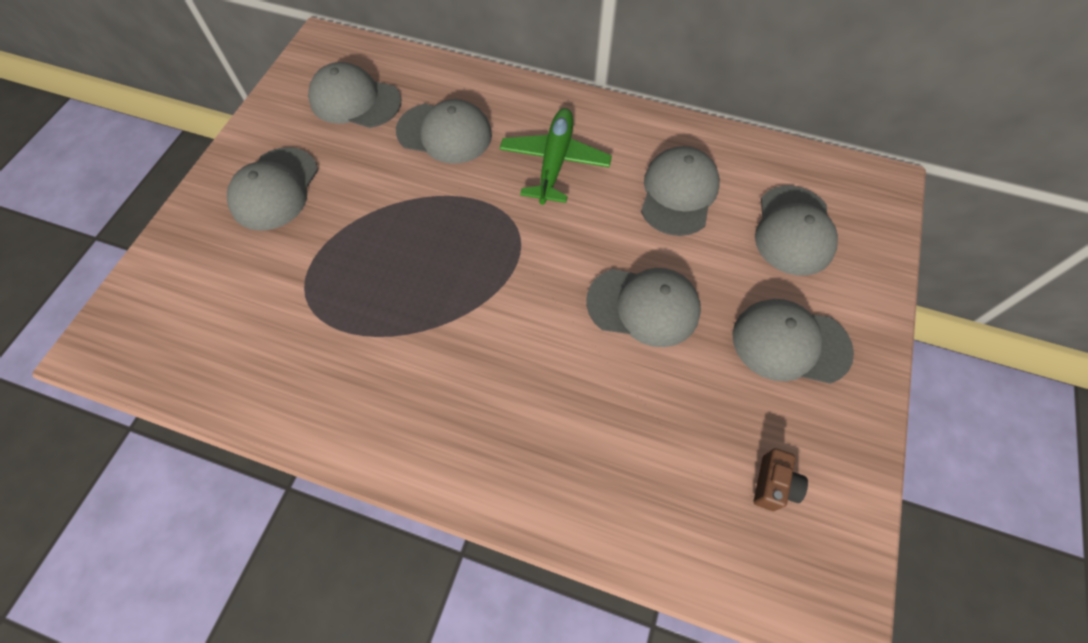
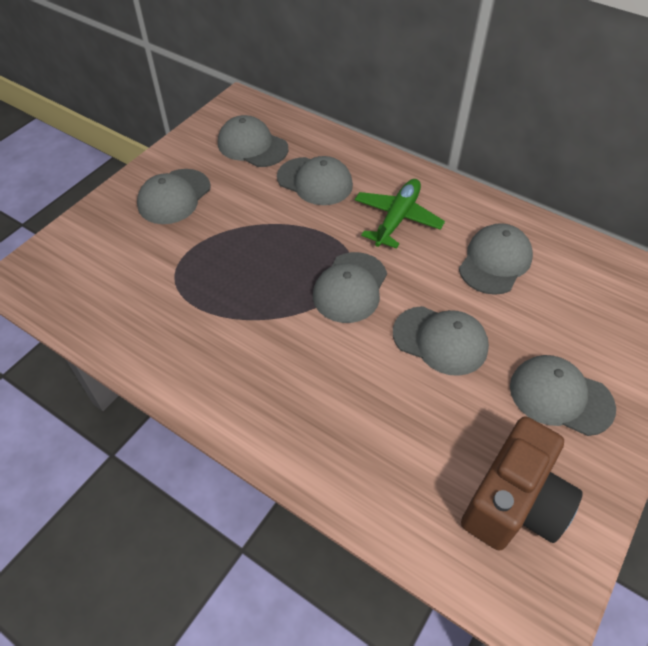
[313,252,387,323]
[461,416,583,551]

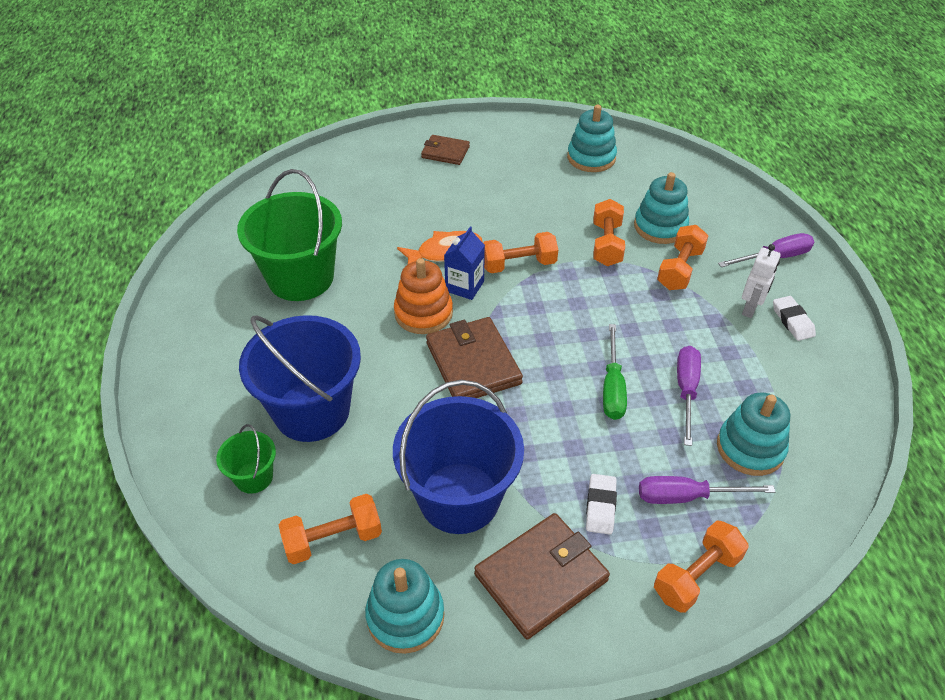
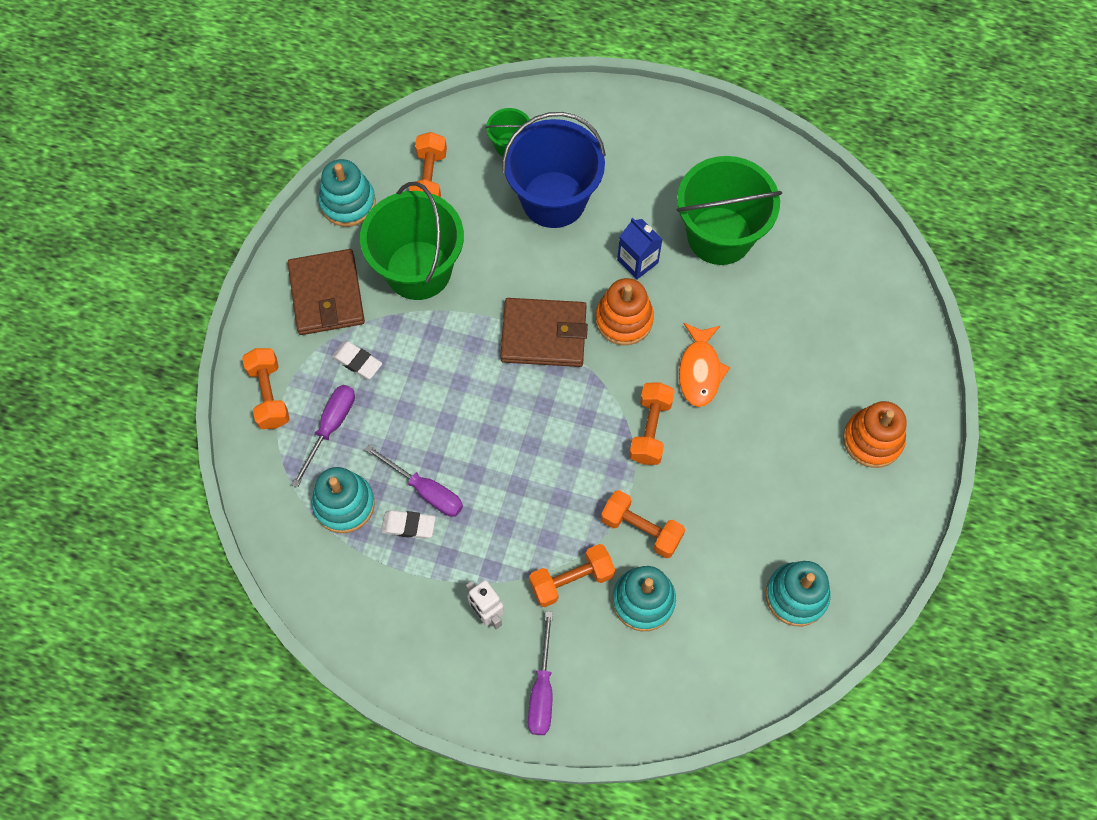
[603,324,627,420] (first image)
[617,218,663,280]
[381,510,436,539]
[843,401,907,468]
[360,182,464,300]
[529,544,615,607]

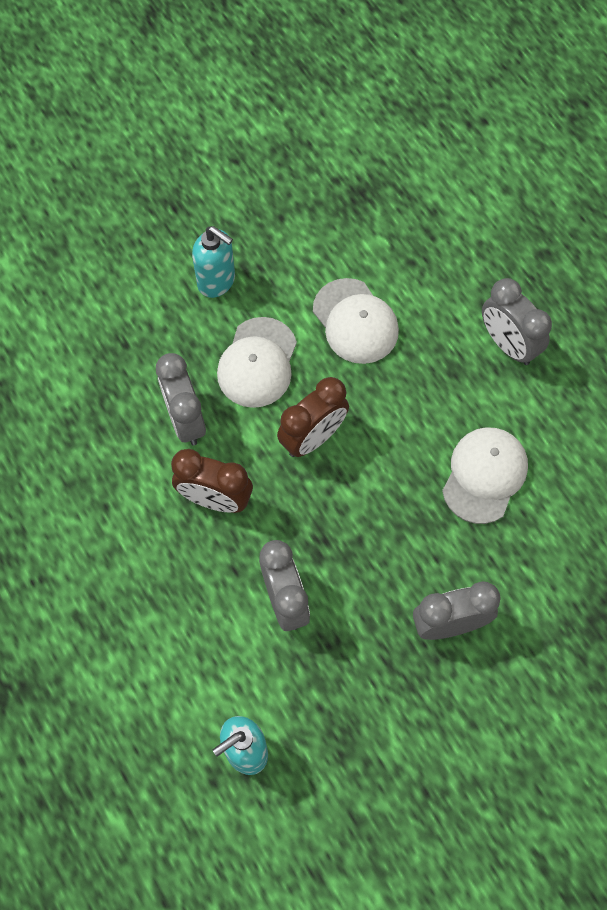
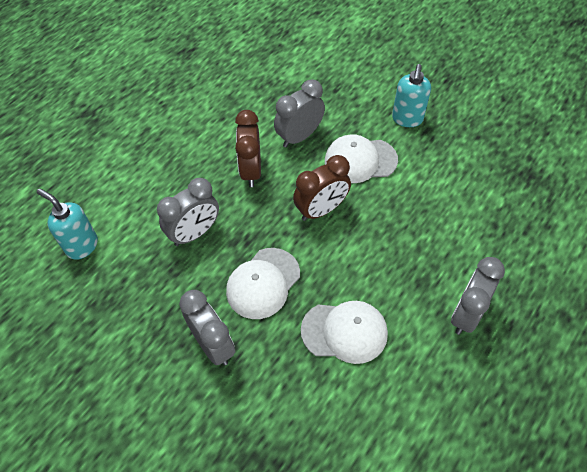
[226,248,300,319]
[293,155,351,221]

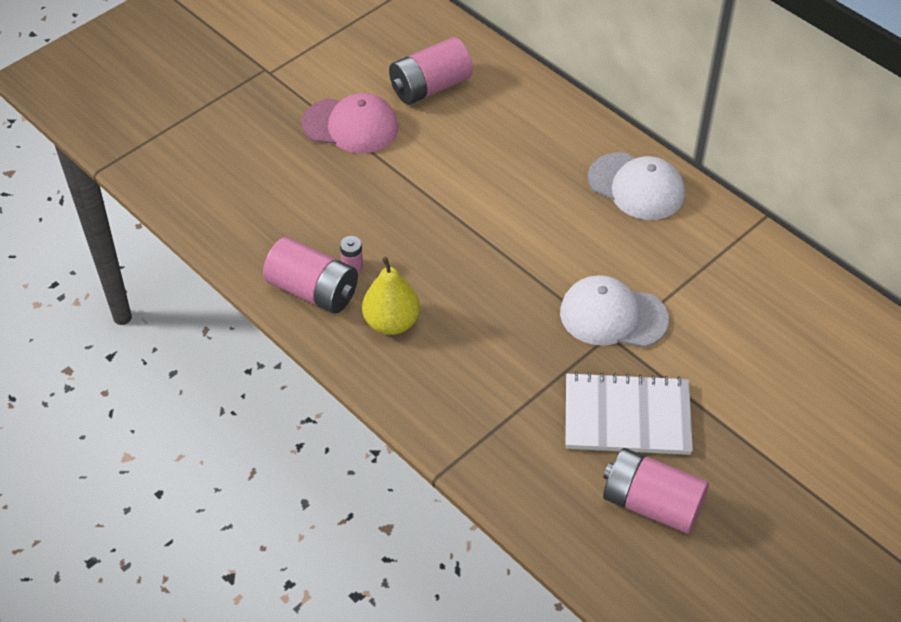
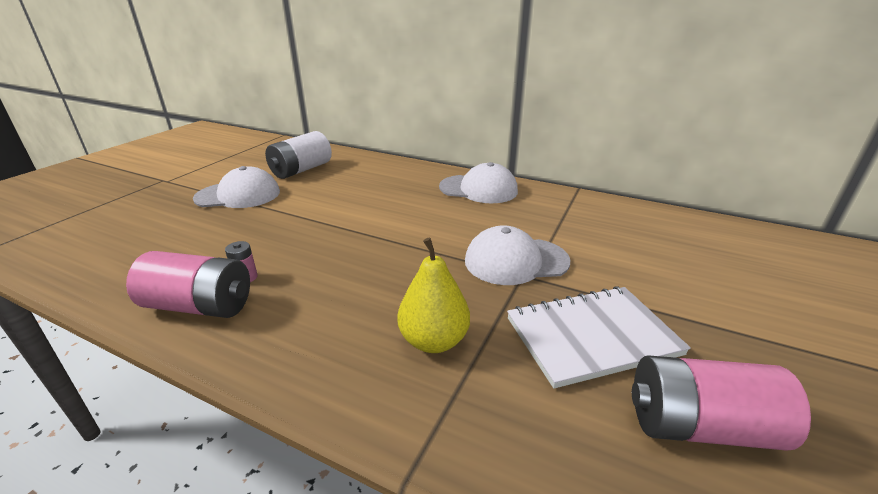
[397,238,470,353]
[193,166,280,208]
[265,131,332,179]

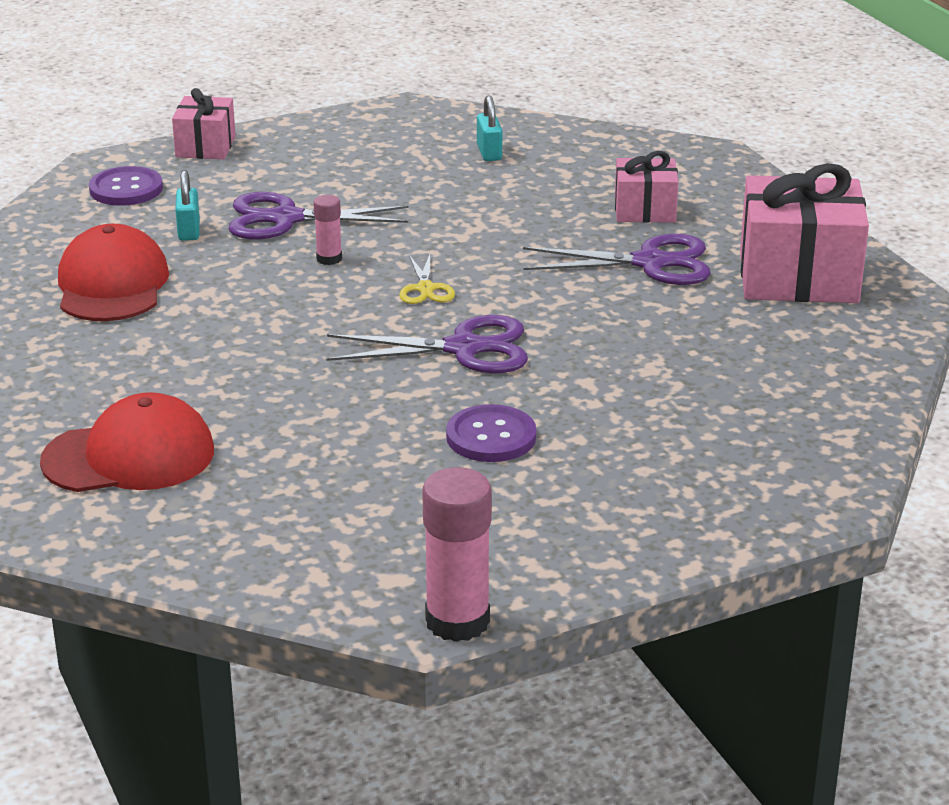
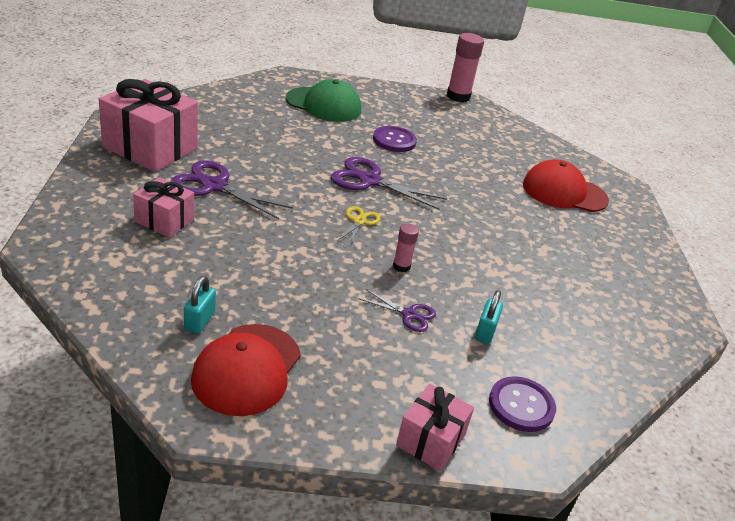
[286,79,361,122]
[191,324,301,416]
[358,289,436,332]

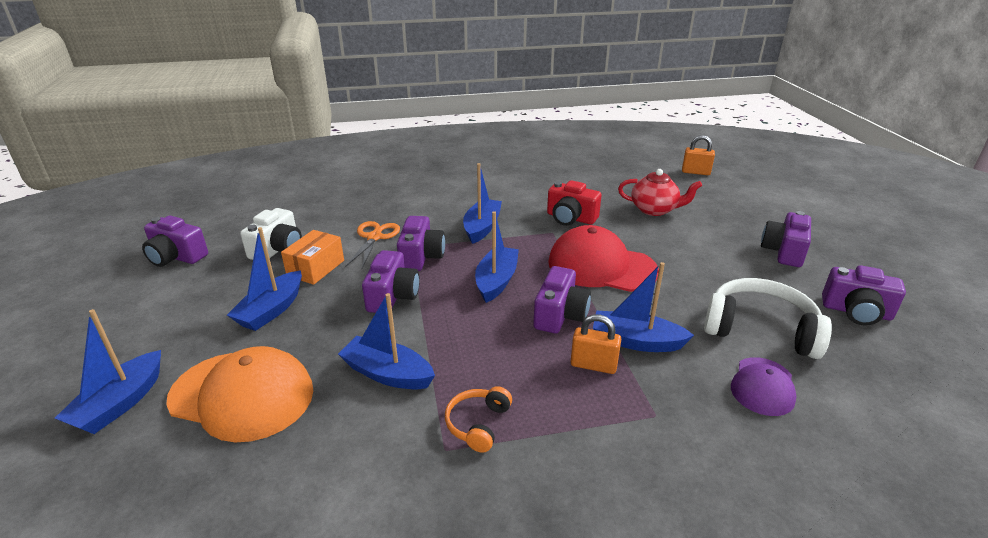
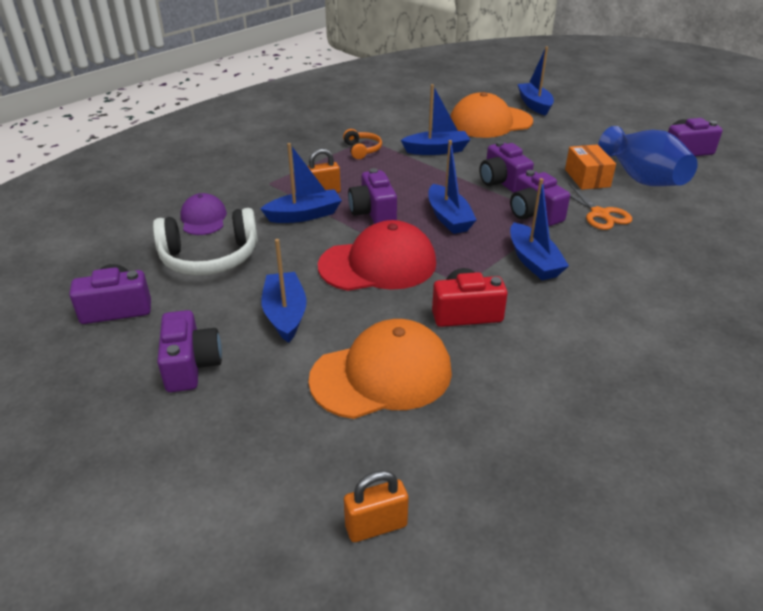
[261,239,307,343]
[598,126,698,186]
[309,319,452,419]

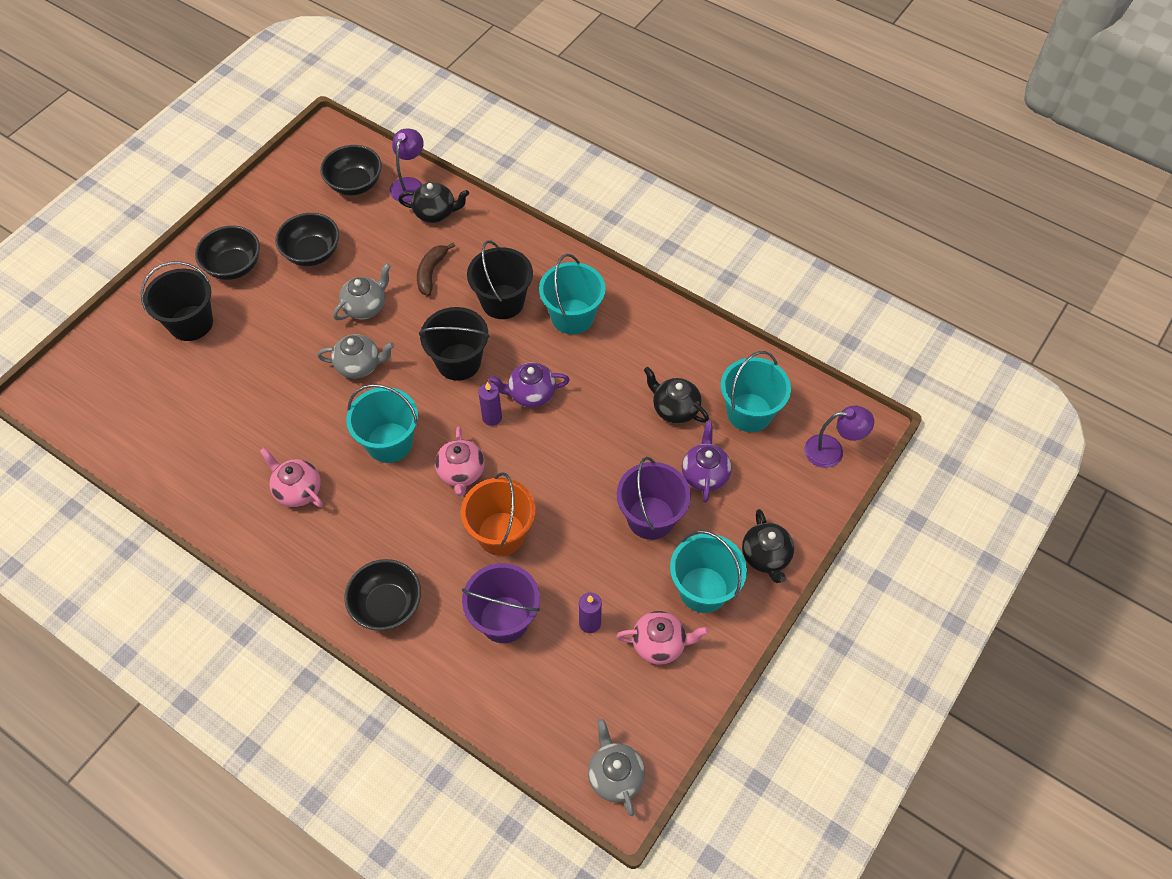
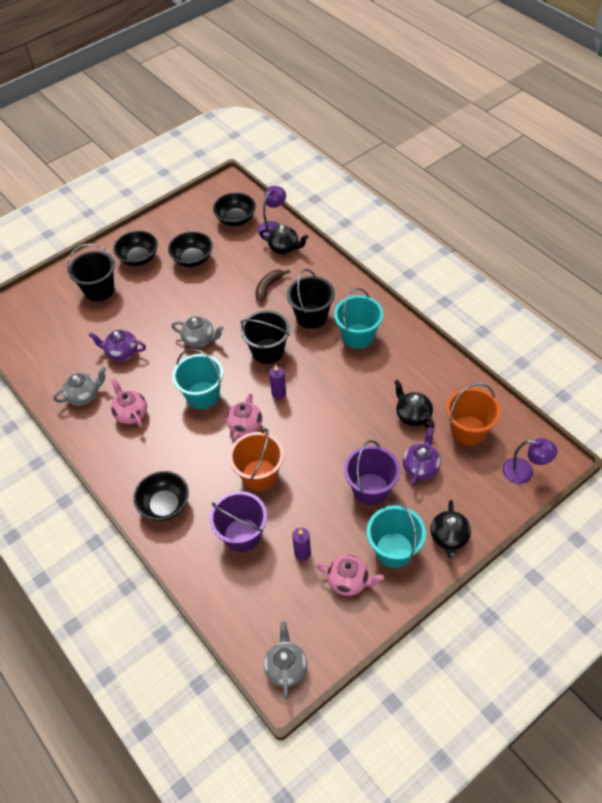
[53,367,106,406]
[89,330,146,361]
[446,383,501,445]

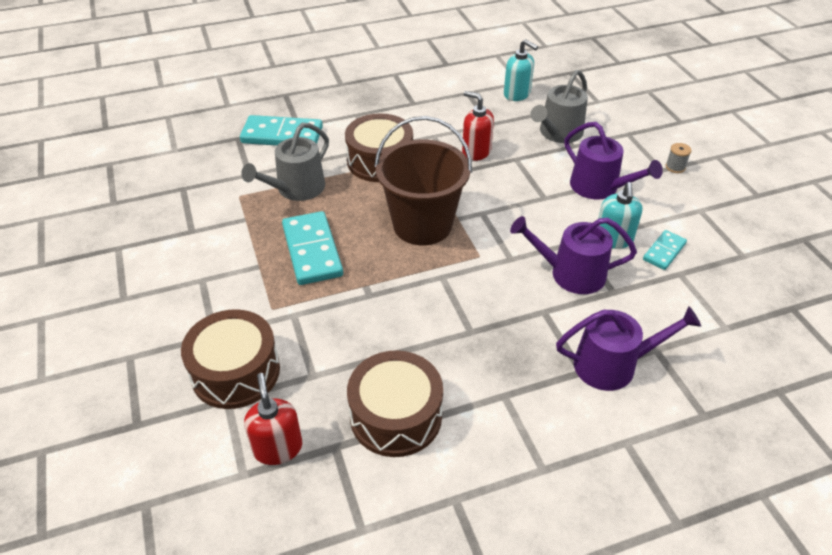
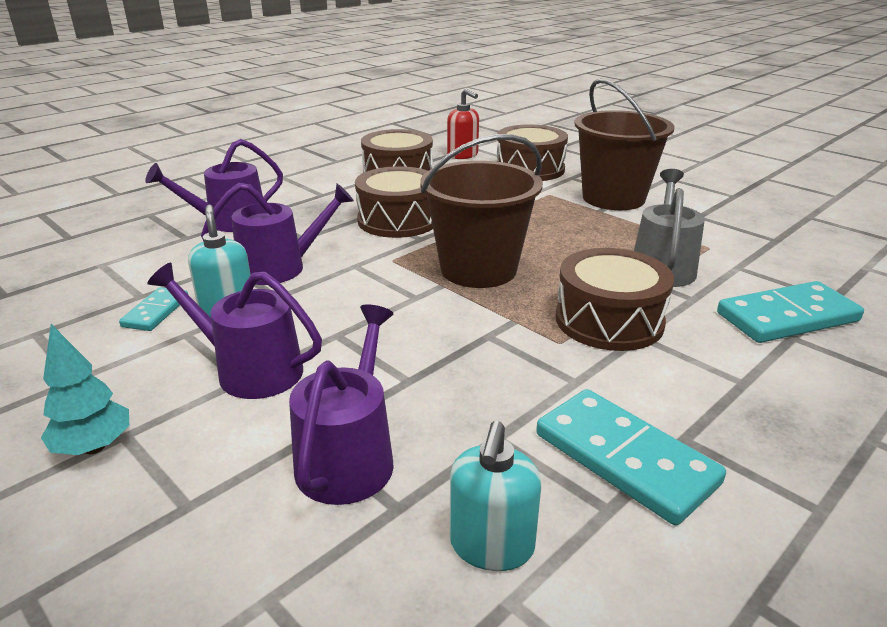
[462,91,494,161] (first image)
[355,166,433,238]
[574,78,674,210]
[536,389,726,525]
[41,324,129,455]
[289,304,394,505]
[450,421,541,571]

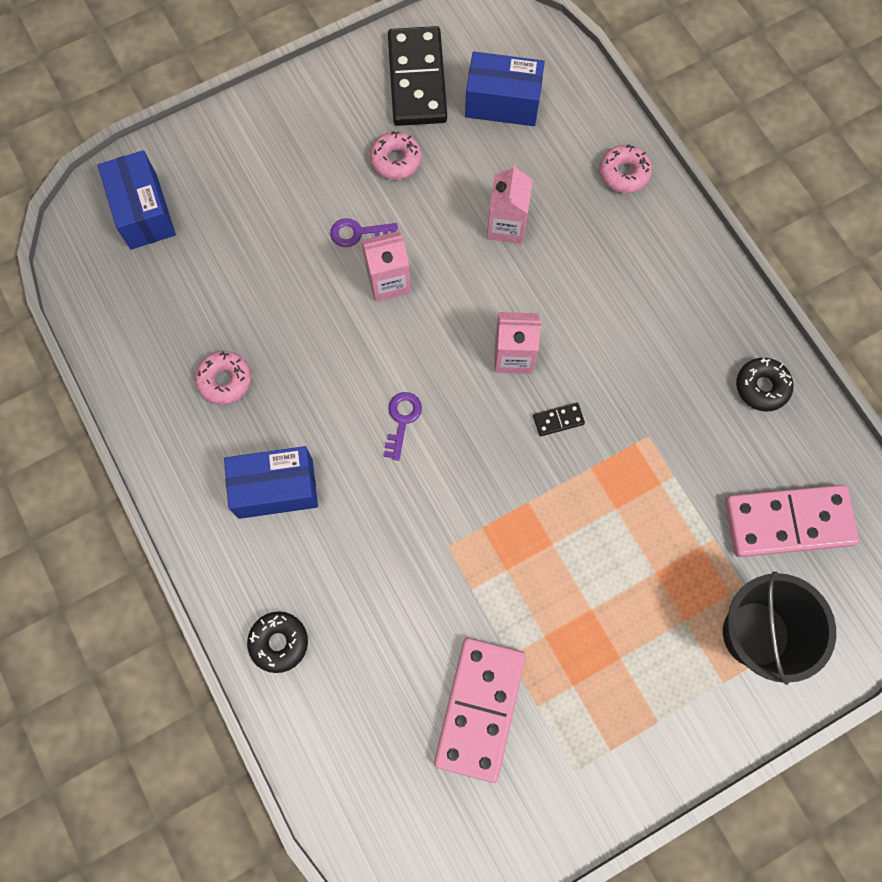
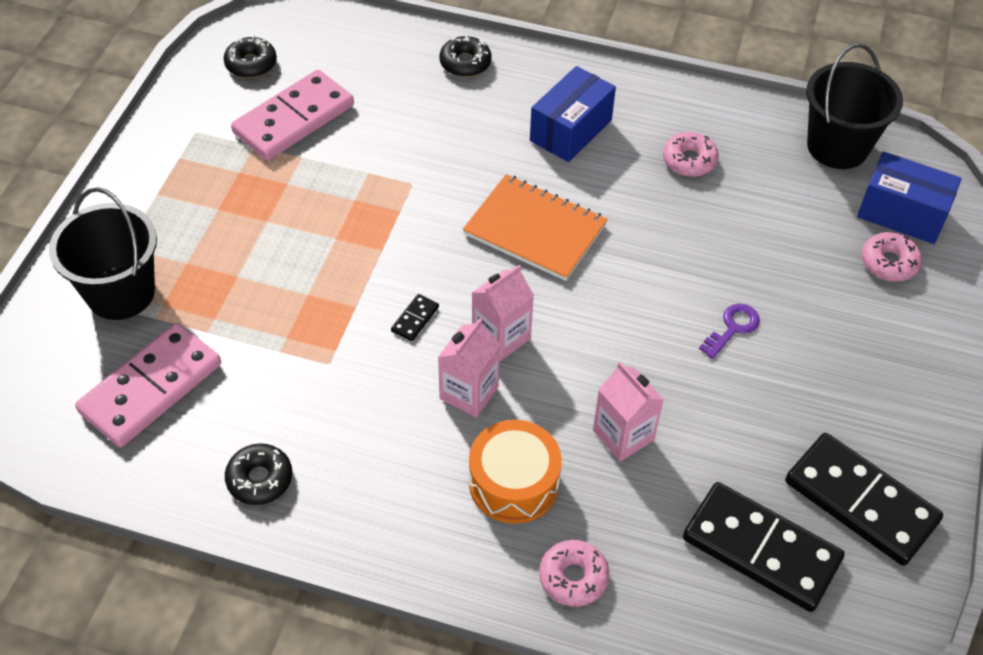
[223,35,277,78]
[469,420,562,524]
[806,43,903,169]
[438,318,501,417]
[861,232,922,282]
[463,174,608,281]
[683,482,845,612]
[231,70,354,160]

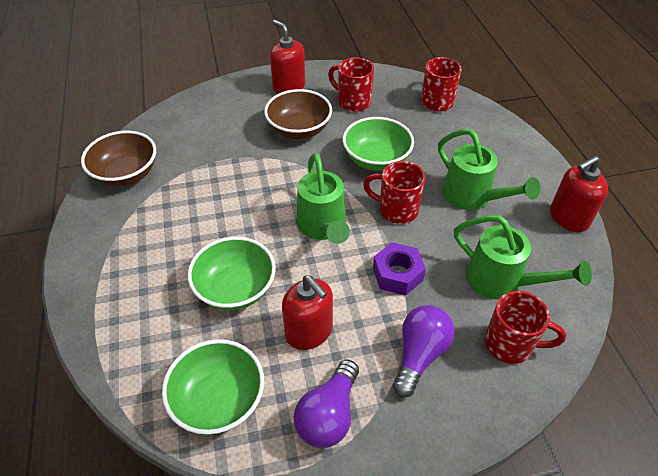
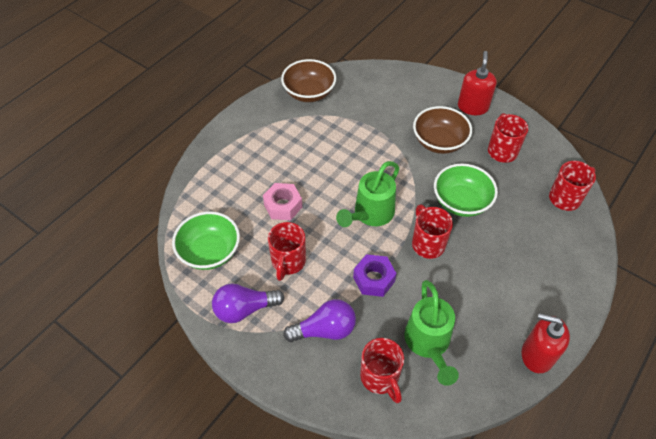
[438,129,541,210] (first image)
[263,183,302,220]
[268,222,306,281]

